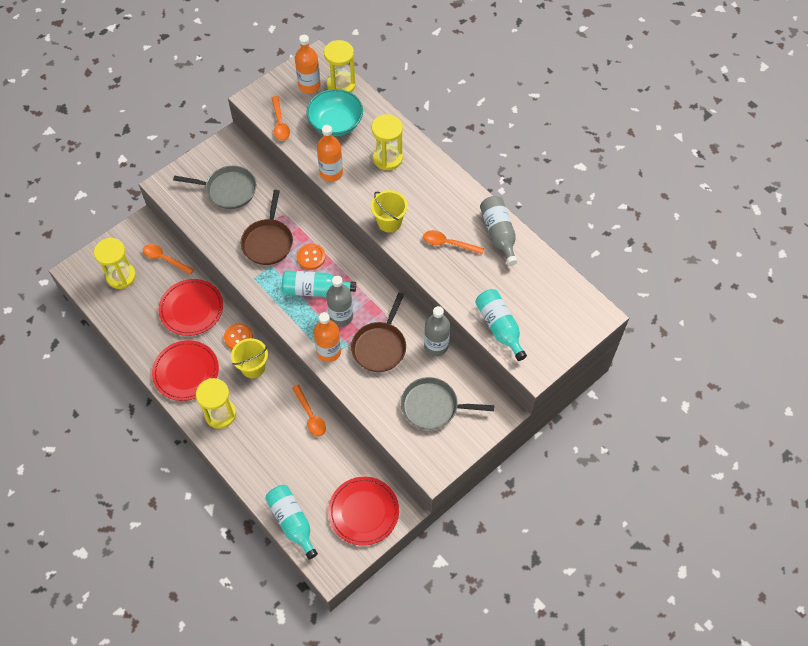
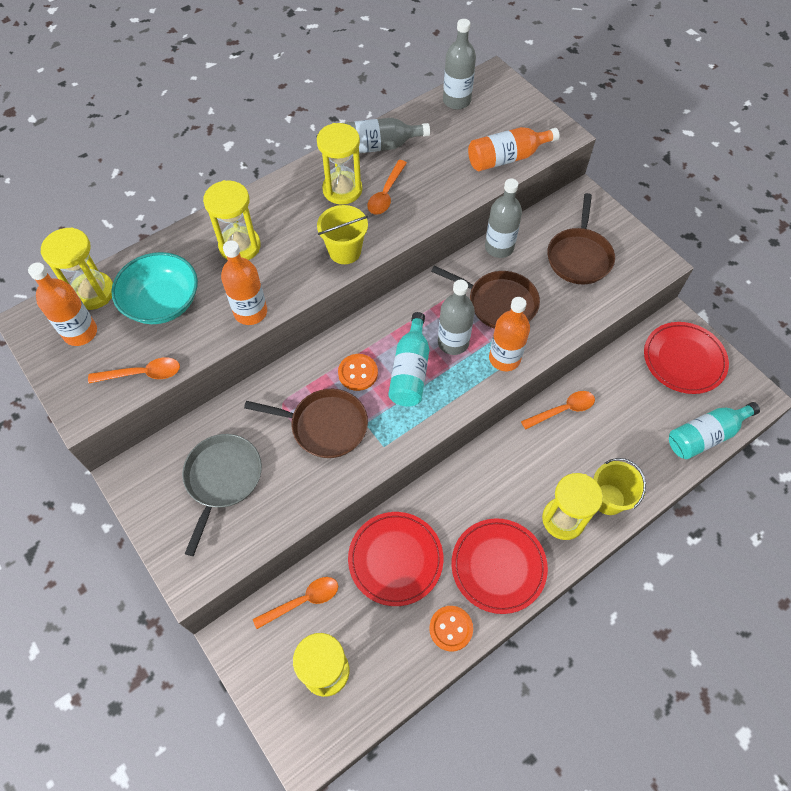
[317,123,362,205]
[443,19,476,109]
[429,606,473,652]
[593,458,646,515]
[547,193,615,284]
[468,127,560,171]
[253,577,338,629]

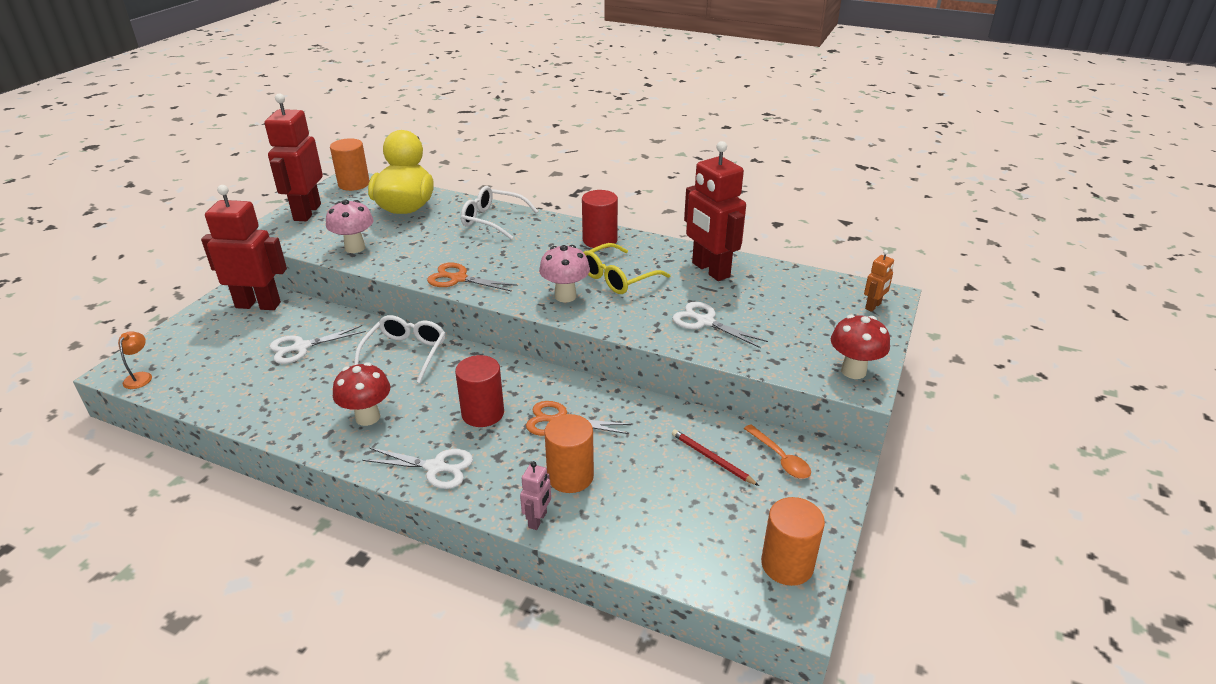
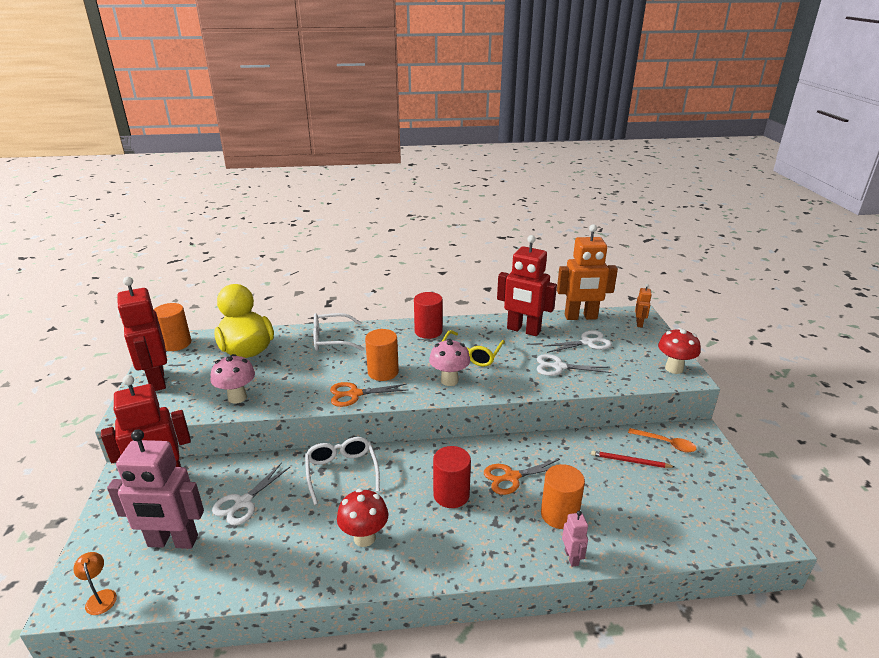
[107,429,204,549]
[557,224,618,320]
[544,330,612,353]
[365,329,399,381]

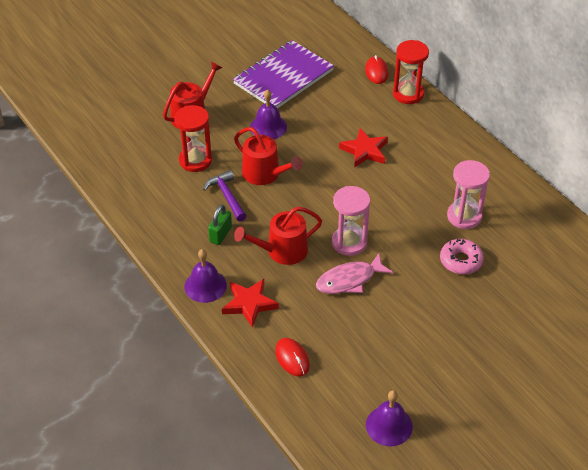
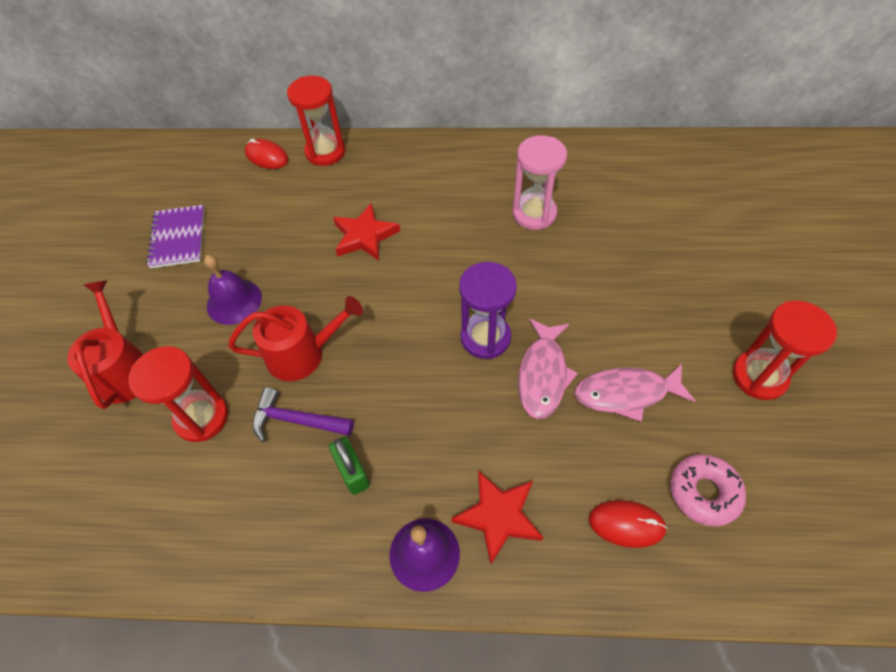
[234,207,322,265] (first image)
[366,390,413,446] (first image)
[575,364,696,421]
[732,301,837,400]
[670,454,746,526]
[459,262,517,359]
[146,205,205,269]

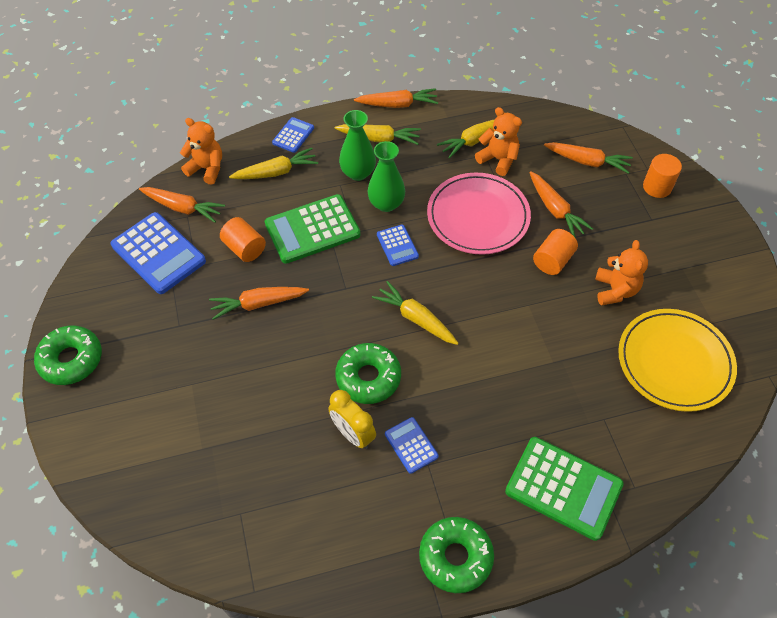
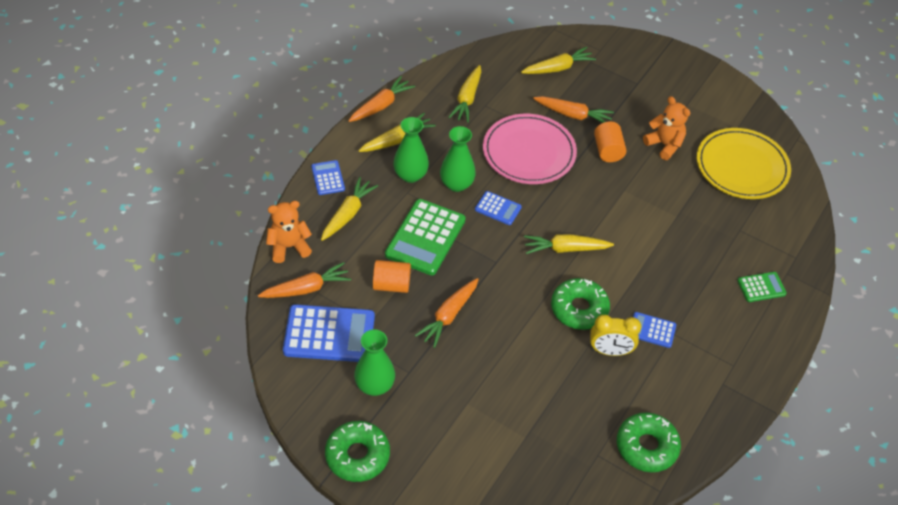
[475,107,522,176] (first image)
[643,154,682,198] (first image)
[354,329,395,396]
[617,412,681,472]
[521,47,596,74]
[737,272,787,302]

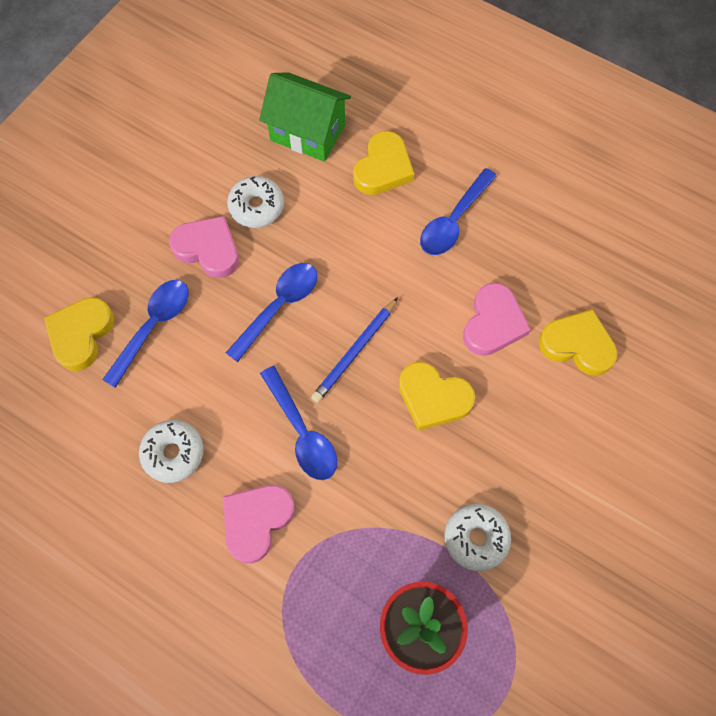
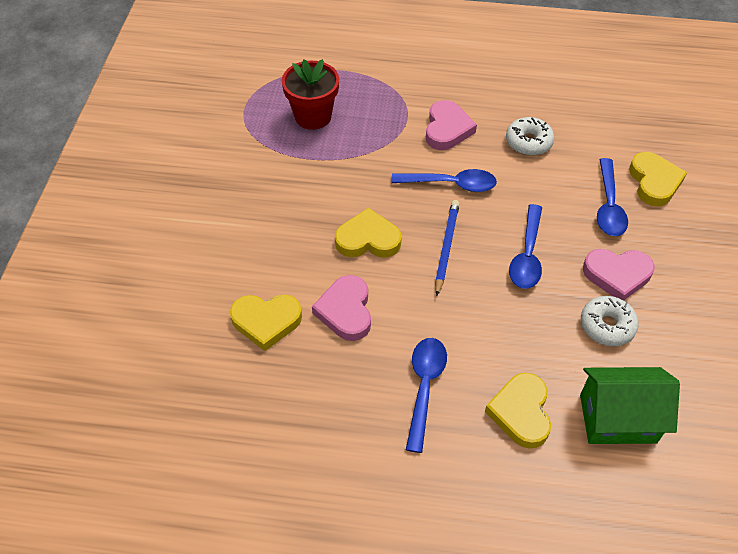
[445,504,511,571] (first image)
[391,169,497,192]

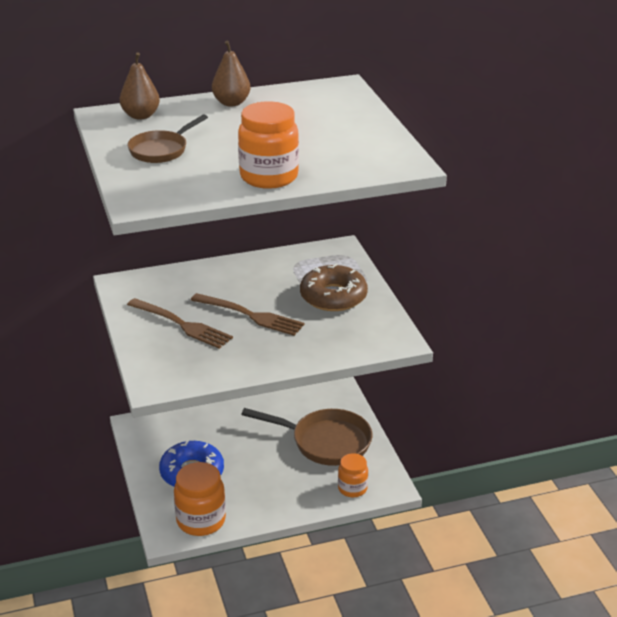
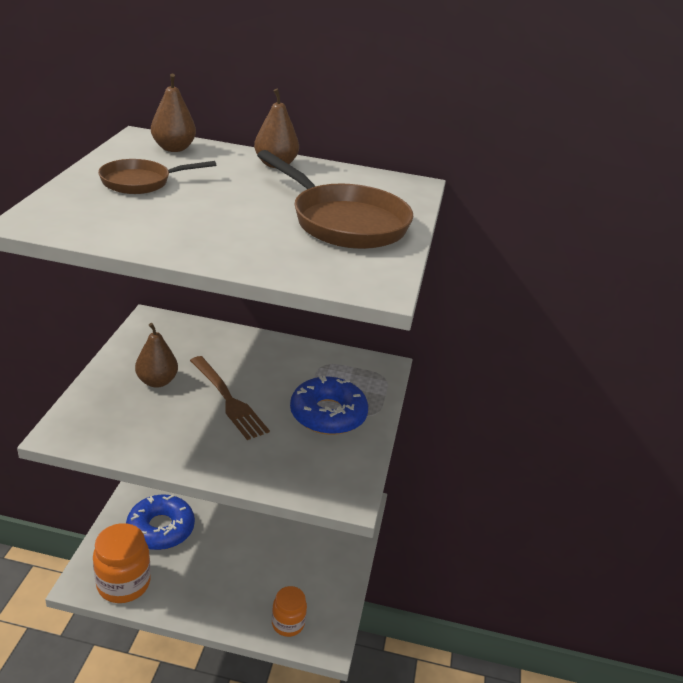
[238,101,299,189] (first image)
[257,150,414,249]
[135,323,178,388]
[290,376,368,435]

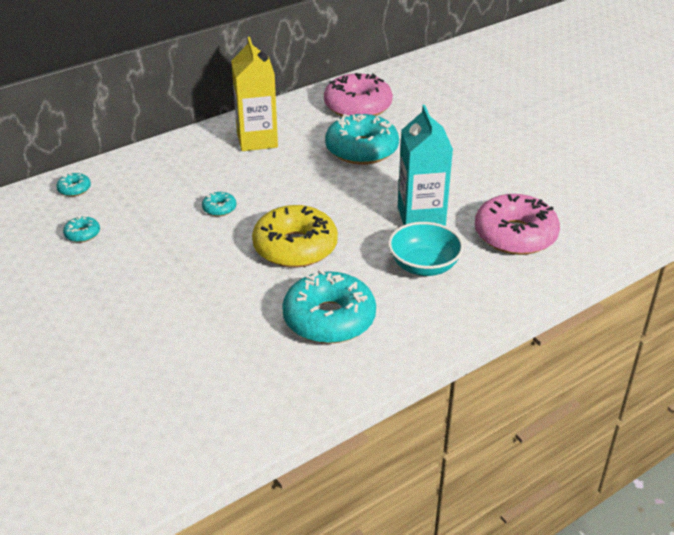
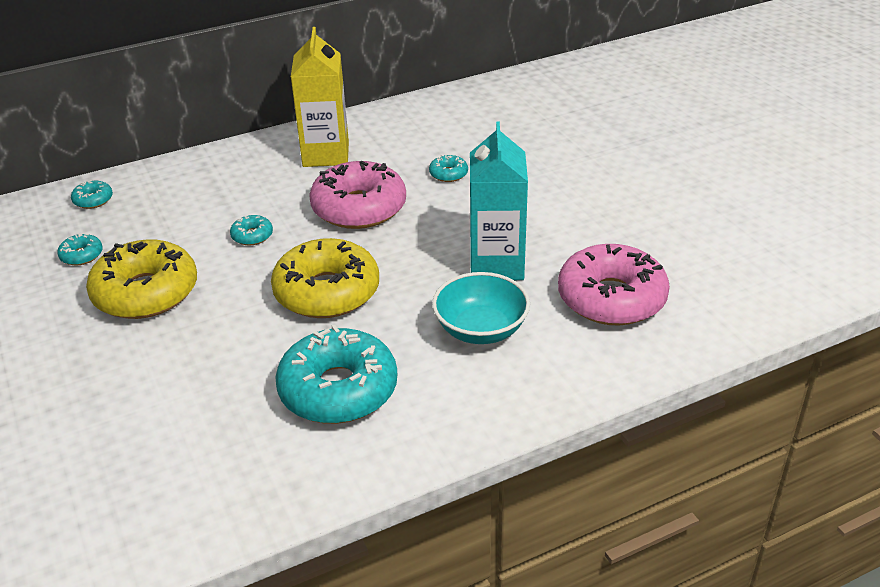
[86,239,197,319]
[309,161,406,229]
[429,155,468,182]

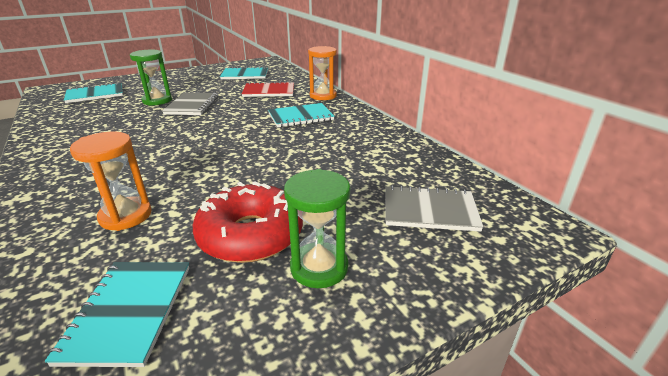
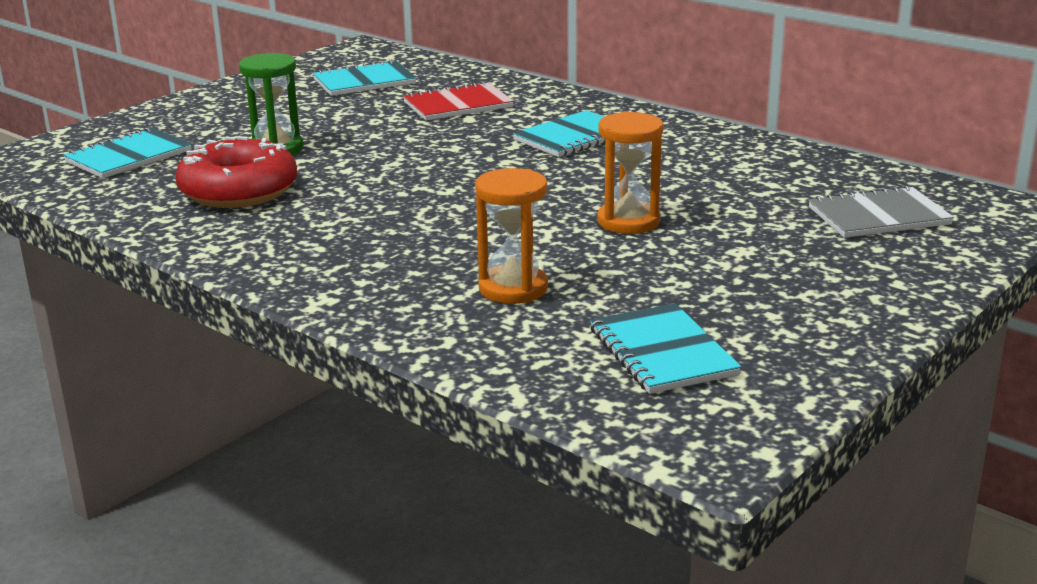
[162,93,218,115] (first image)
[284,169,350,288] (first image)
[176,136,297,208]
[597,111,664,234]

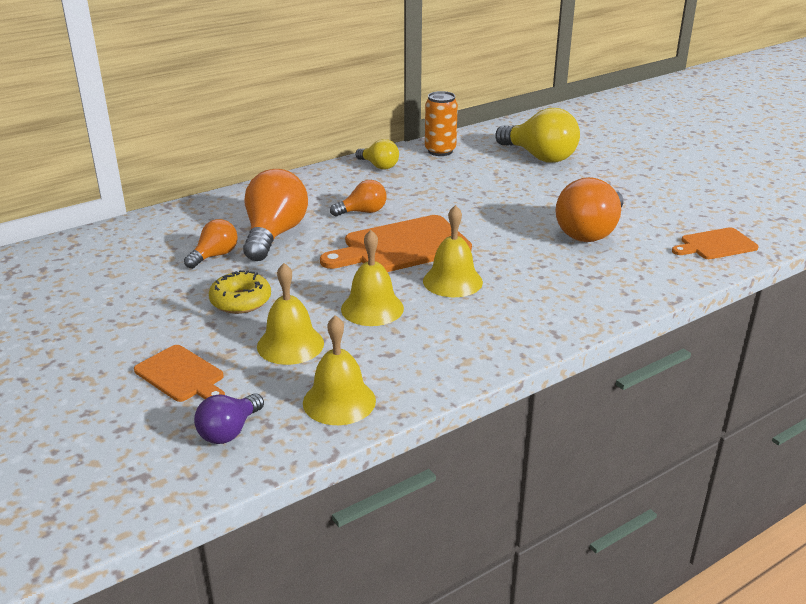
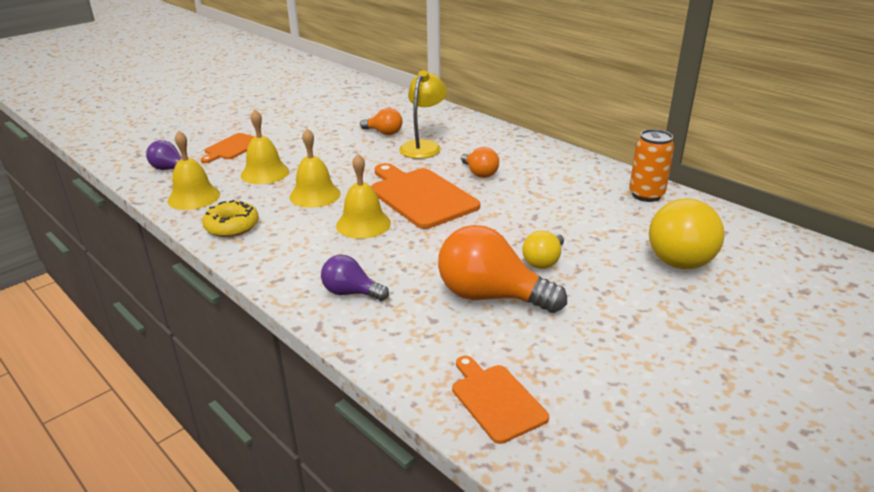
[321,255,389,301]
[202,200,259,237]
[522,230,564,269]
[399,70,447,159]

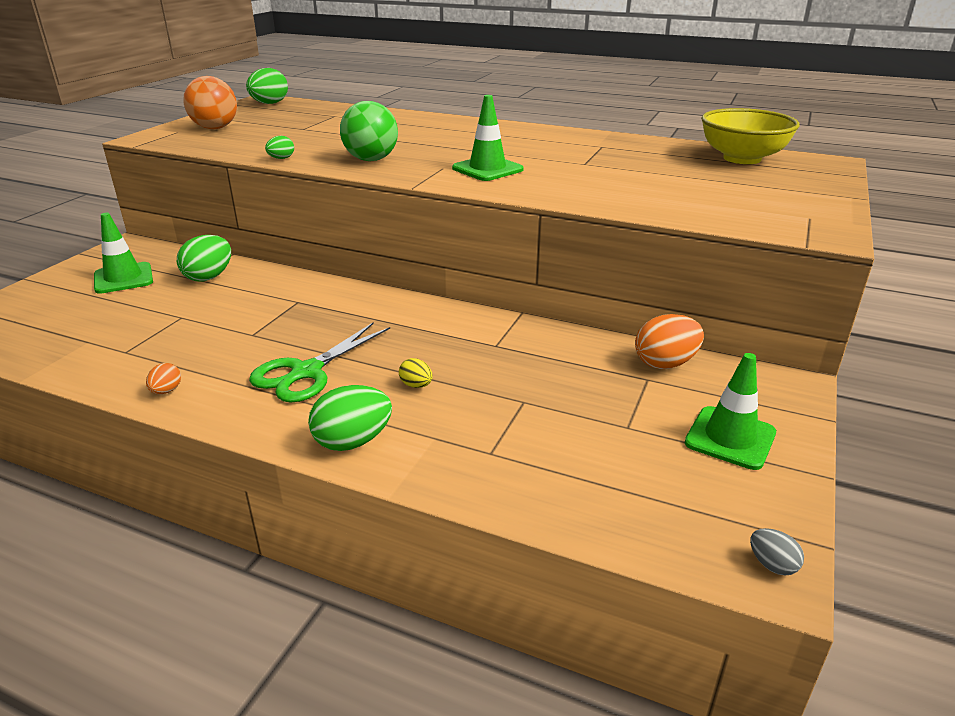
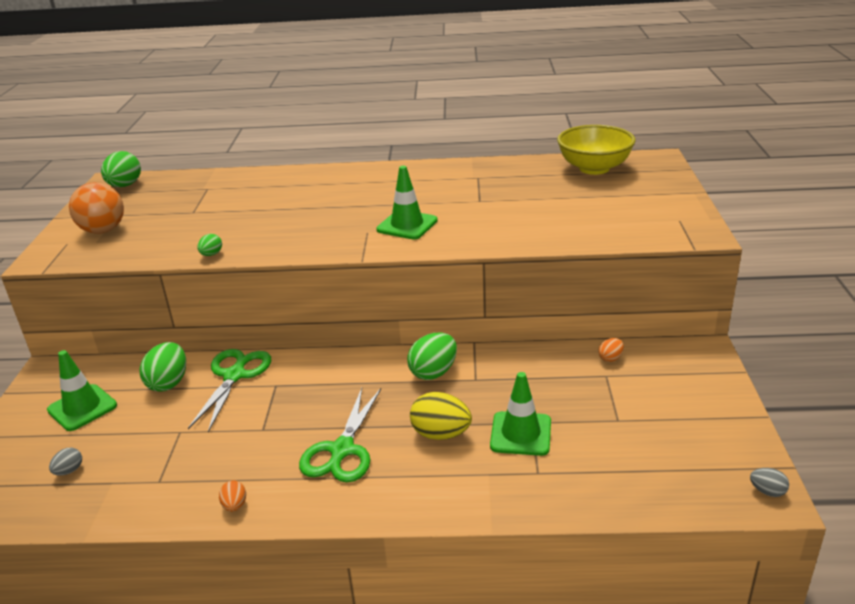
[340,101,398,161] (first image)
[49,448,82,476]
[188,349,271,432]
[407,333,457,380]
[490,372,551,456]
[410,392,472,440]
[598,338,624,362]

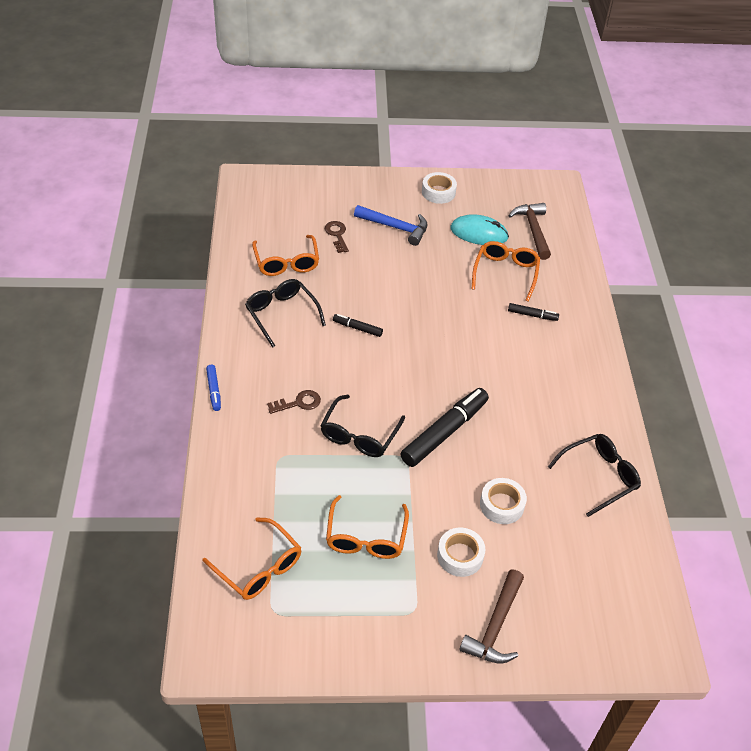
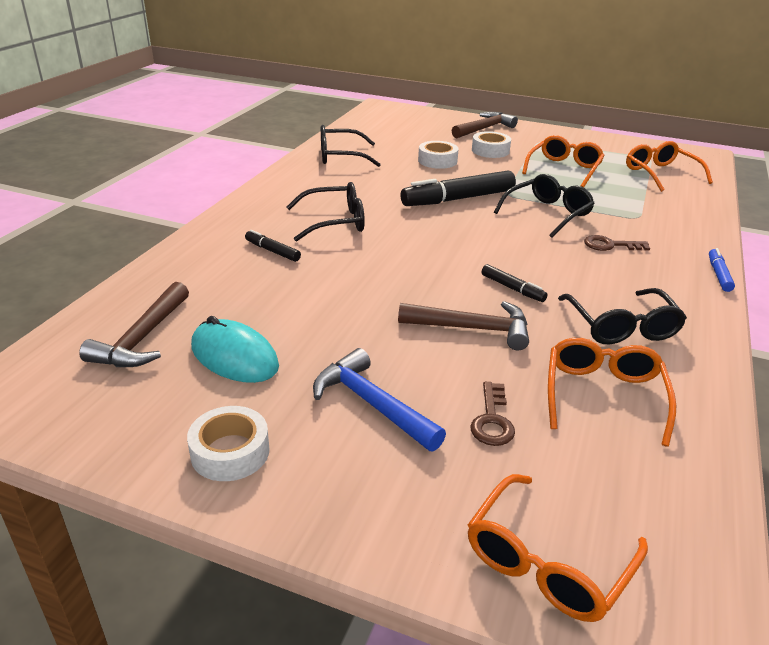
[287,182,365,242]
[398,301,529,350]
[468,474,648,622]

